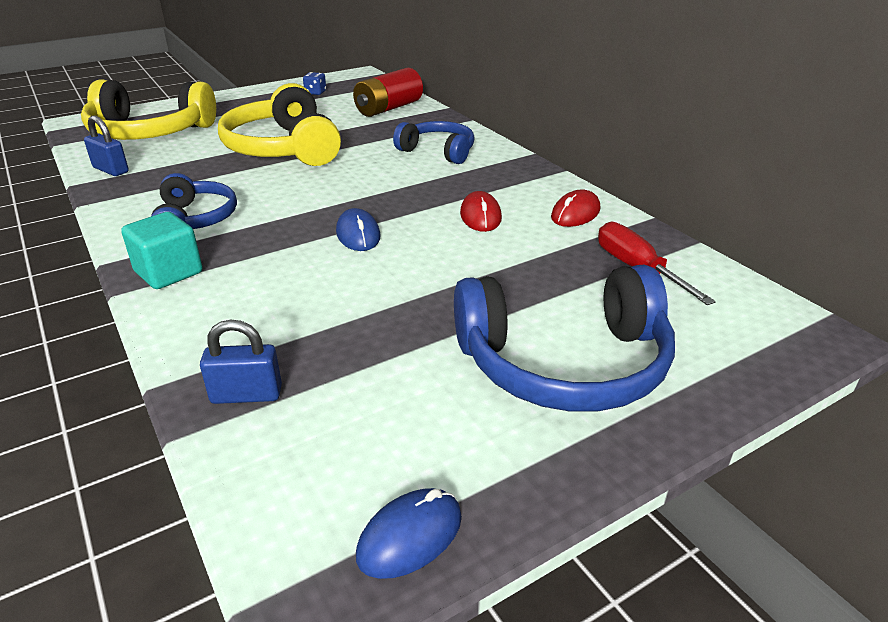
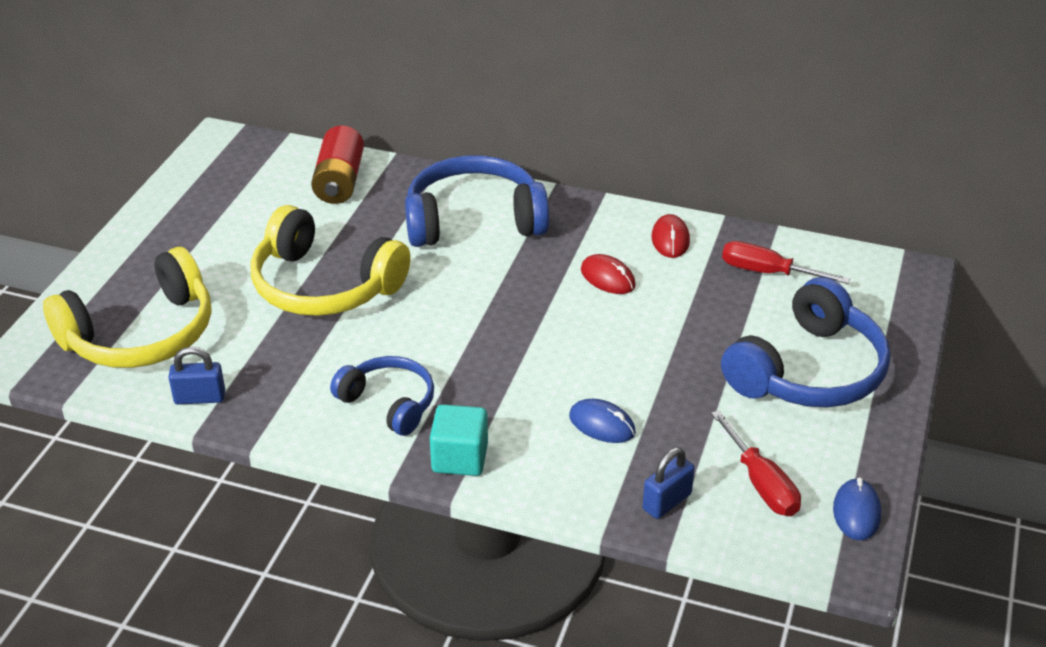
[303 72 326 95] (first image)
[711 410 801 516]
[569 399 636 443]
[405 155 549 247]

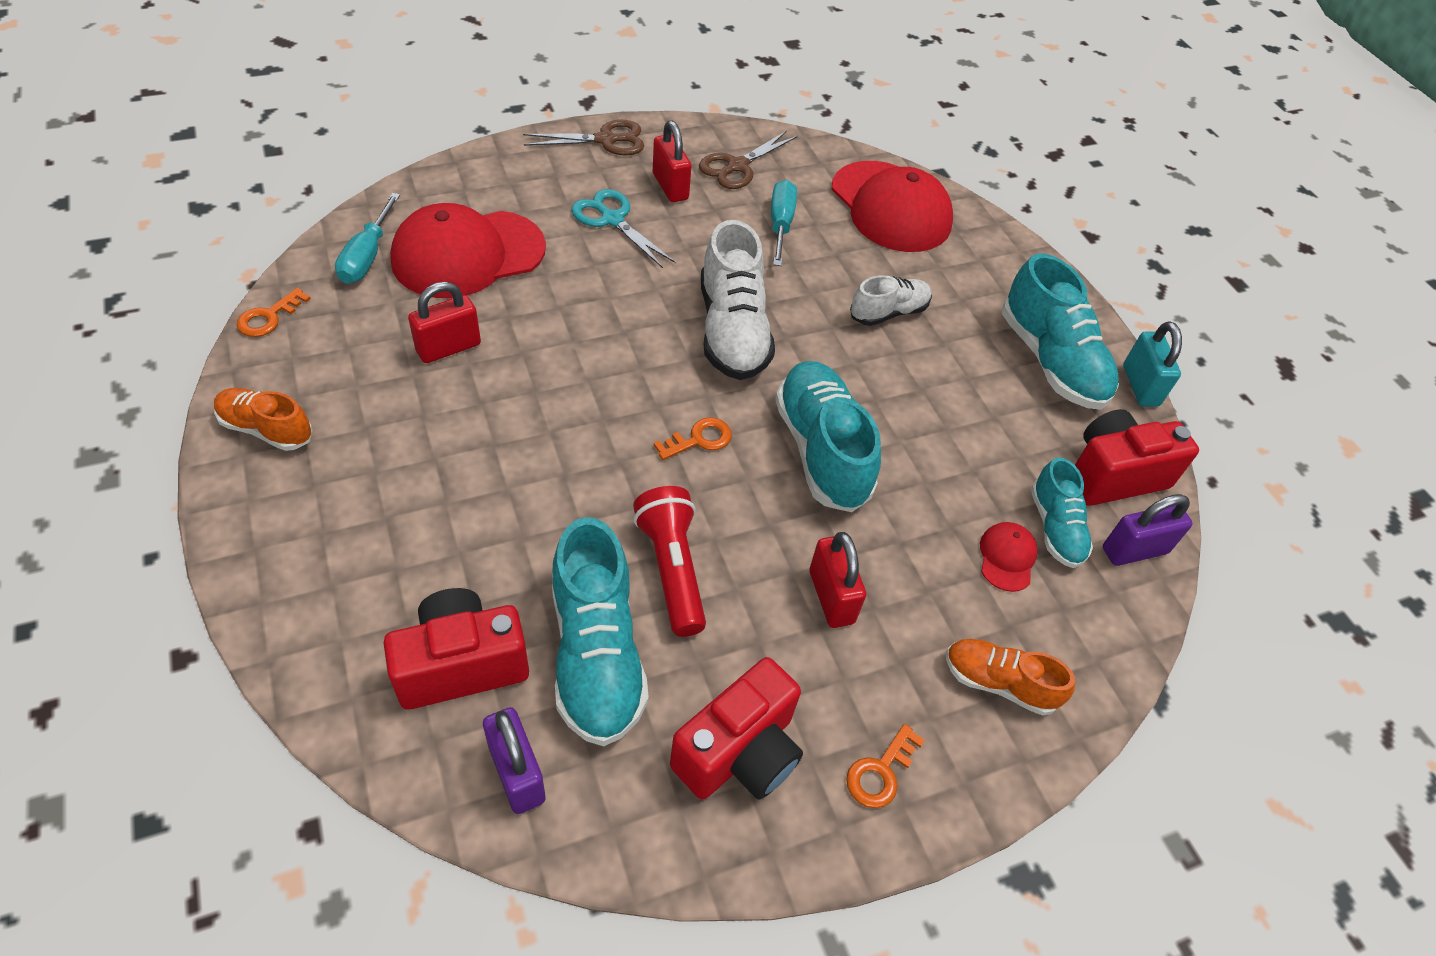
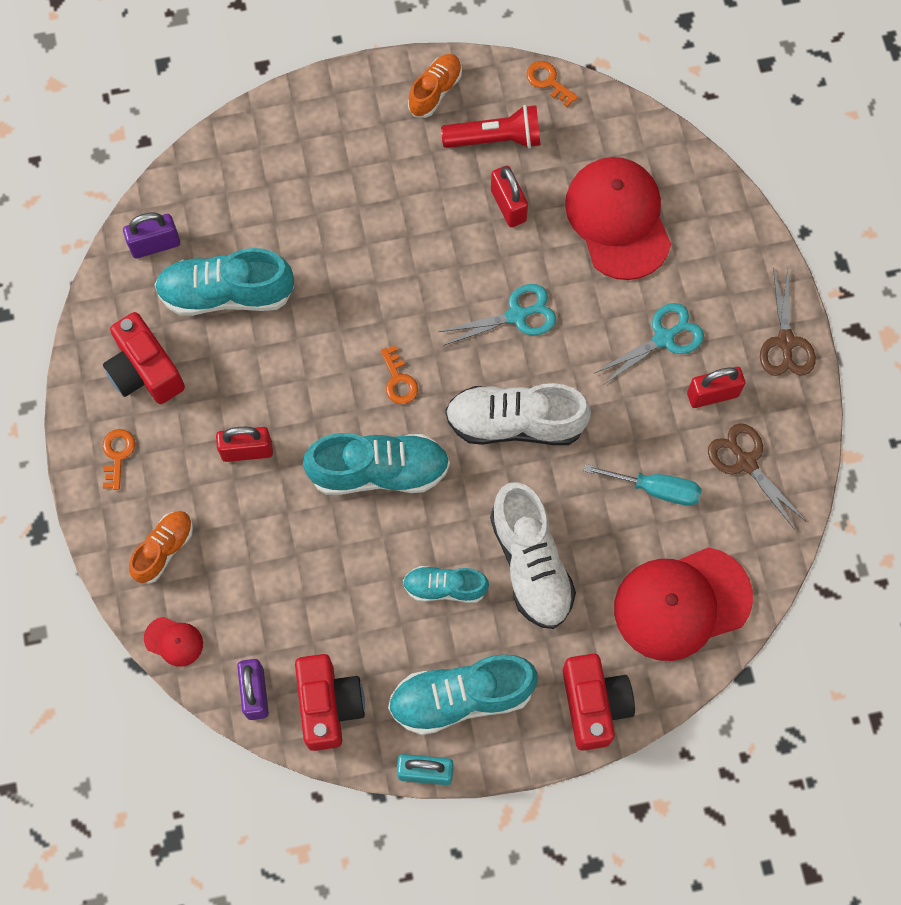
[335 193 400 284] (first image)
[439 284 556 346]
[563 654 635 751]
[441 105 541 149]
[144 617 203 667]
[403 566 489 603]
[103 429 135 490]
[490 482 576 629]

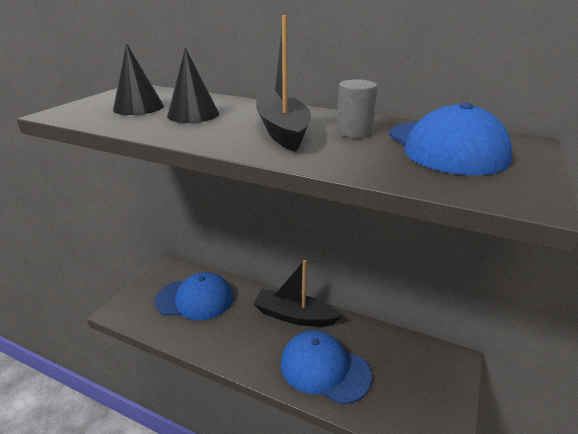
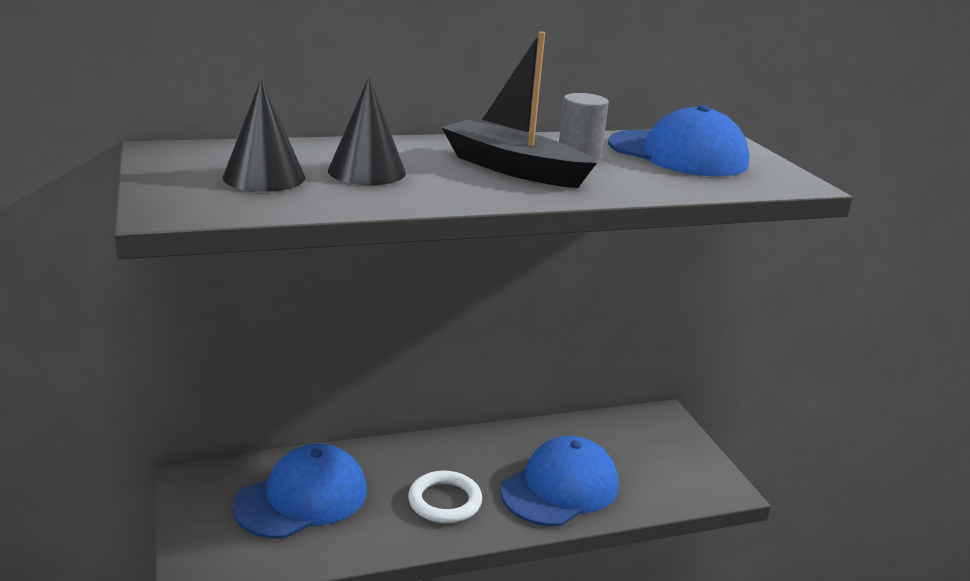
[253 260 342 327] (first image)
[408 471 482 523]
[500 436 618 526]

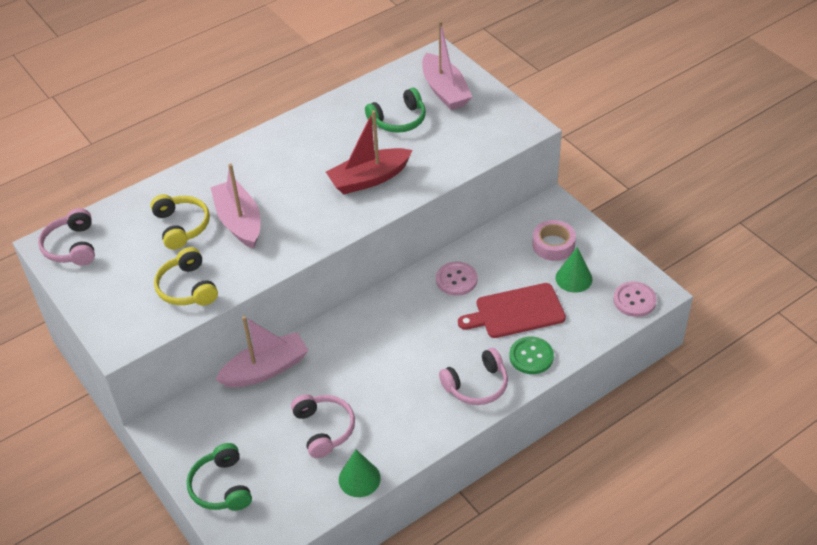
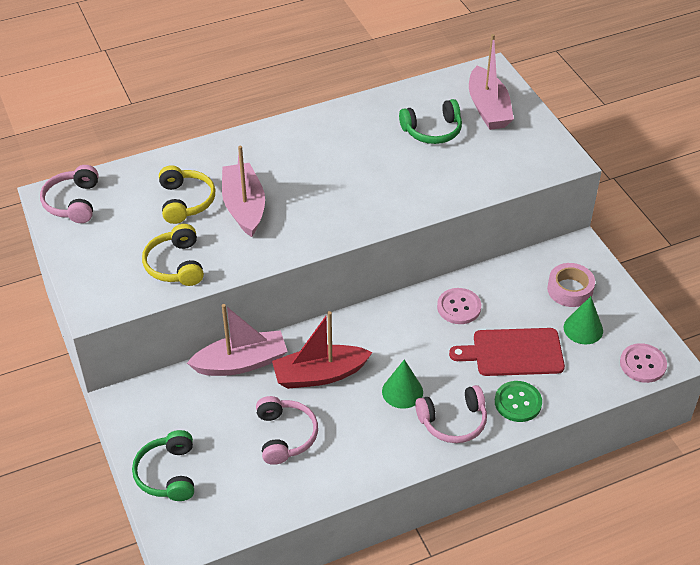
[272 311 373 389]
[382 359 423 409]

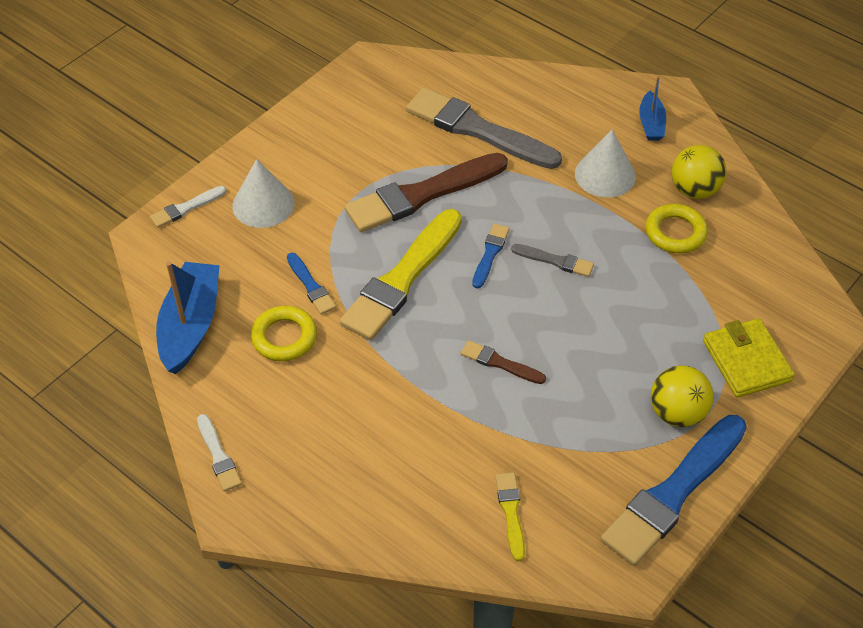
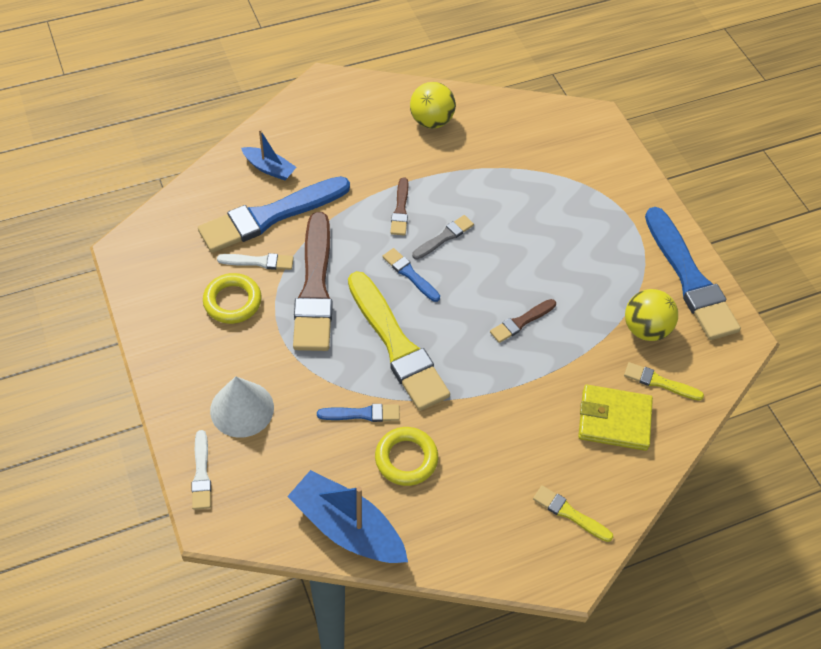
[575 129 636 198] (first image)
[390 177 408 236]
[533 485 613 542]
[217 253 294 270]
[241 130 296 181]
[203 273 262 324]
[625 289 678 341]
[578 385 653 451]
[198 176 350 253]

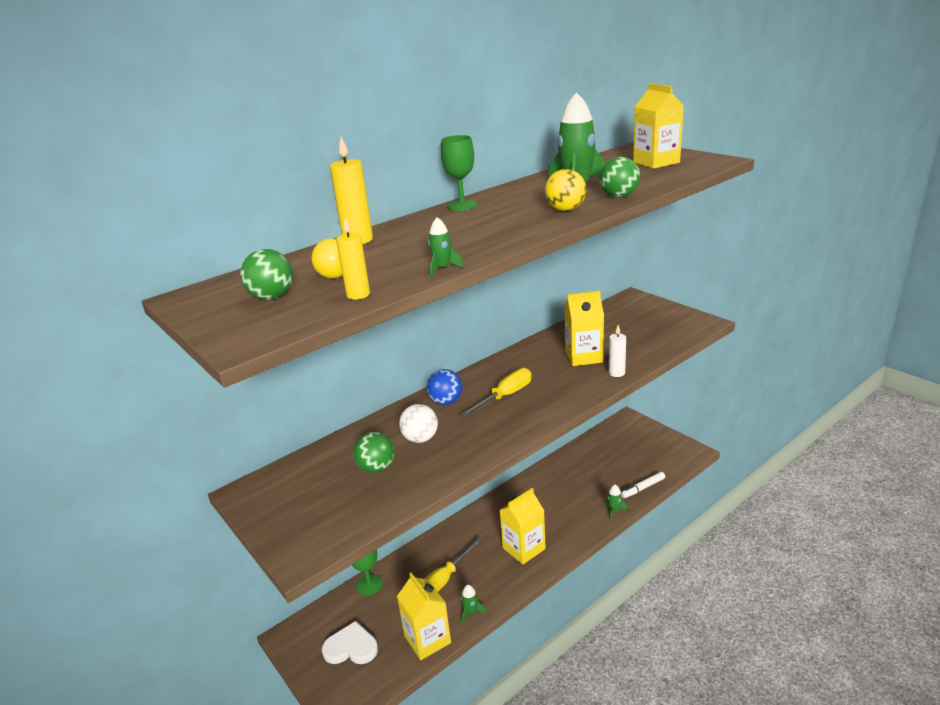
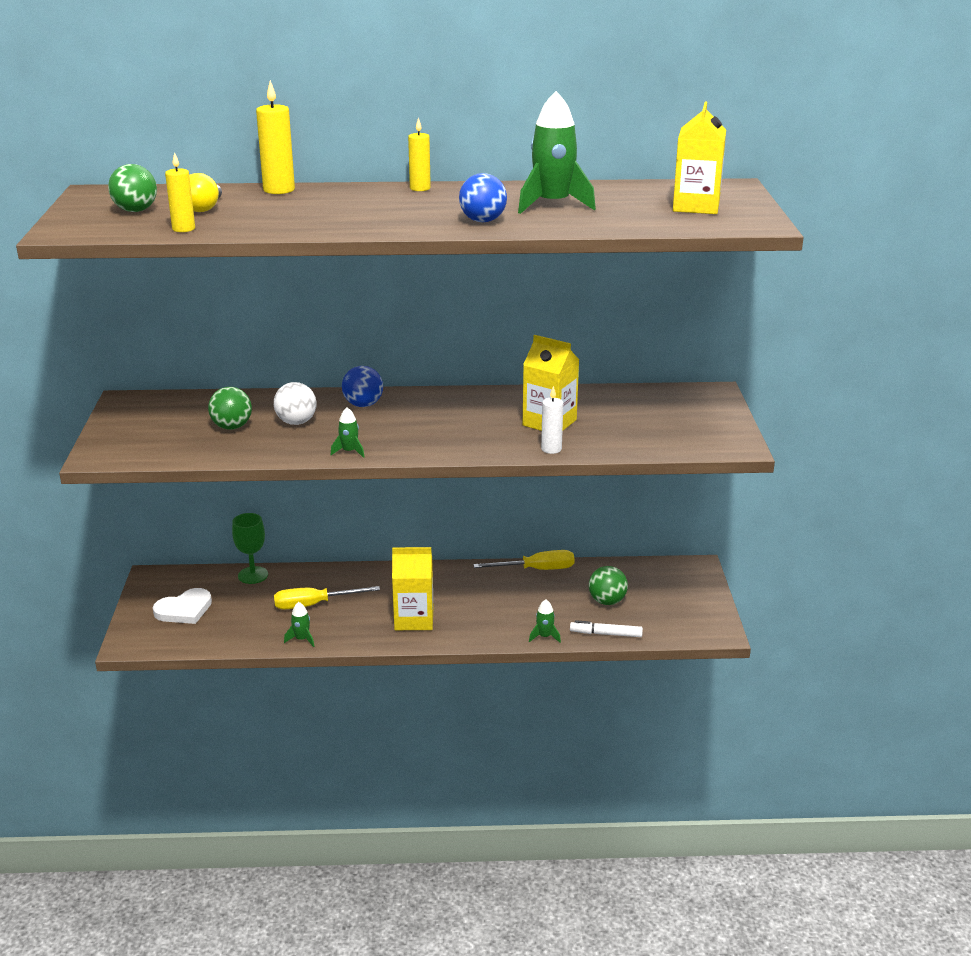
[397 572 451 660] (first image)
[331 408 364 458]
[473 550 575 570]
[589 566 628 605]
[408 117 431 191]
[459 173 507 222]
[153 588 212 624]

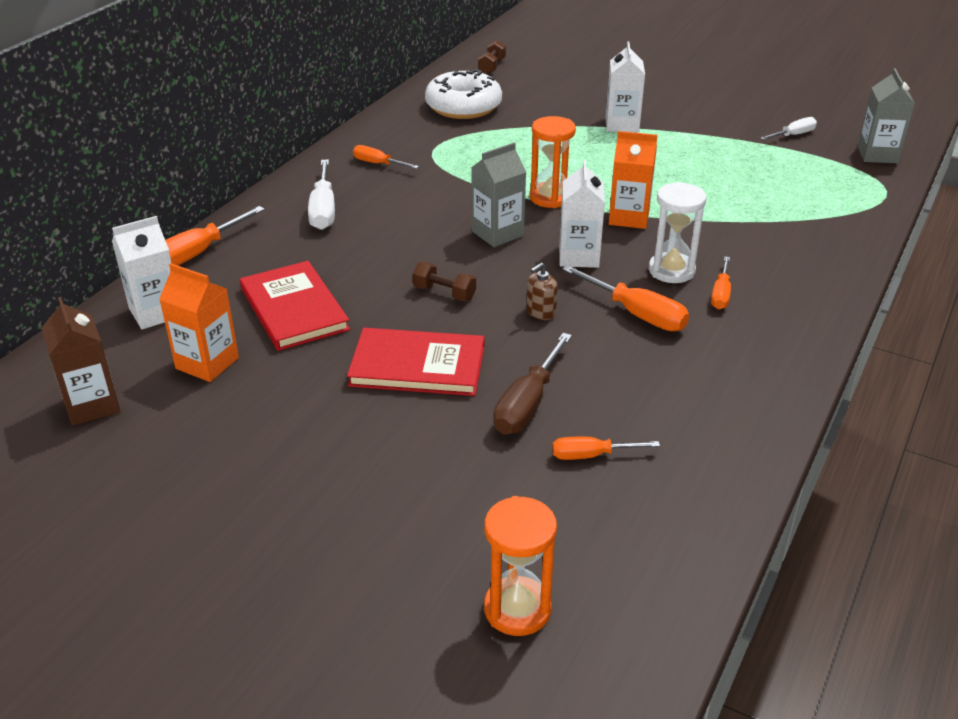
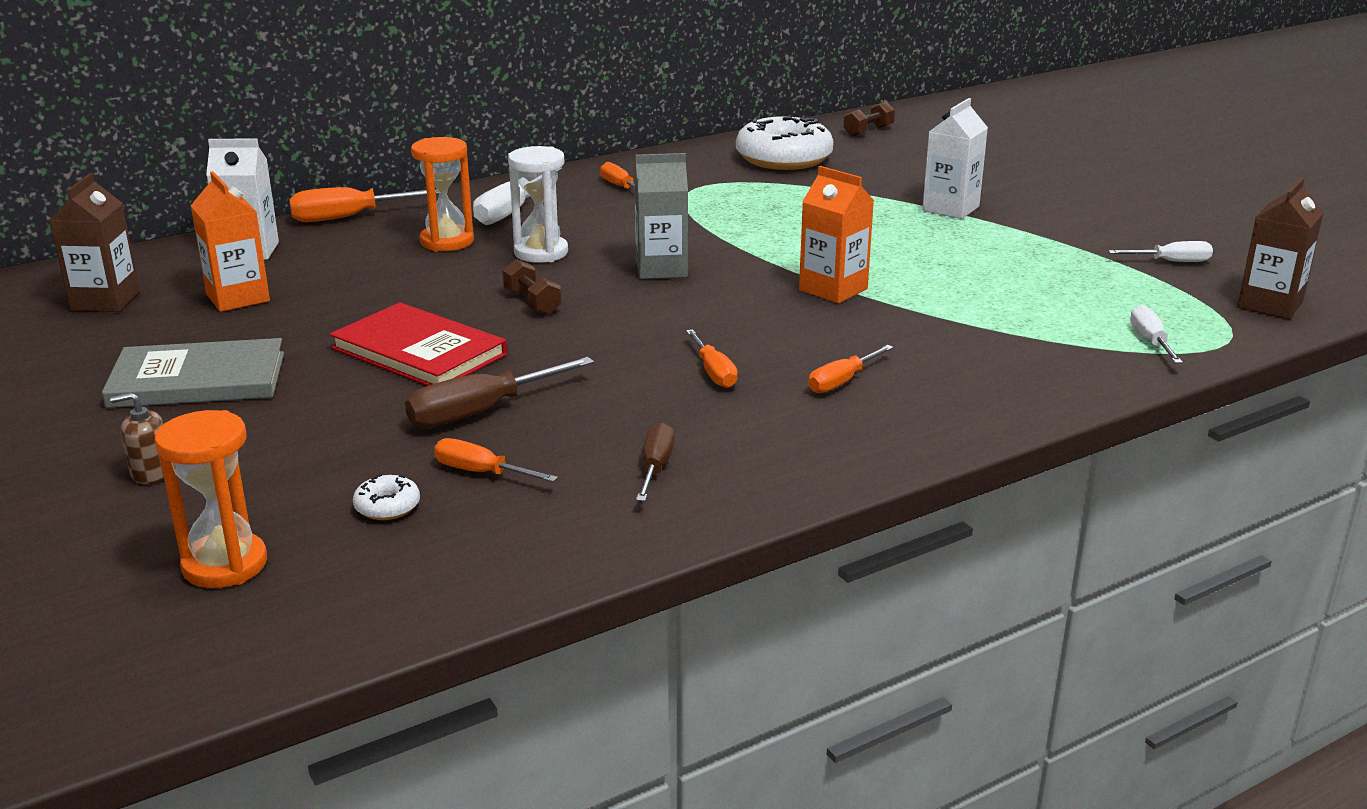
[240 261 350 351] (first image)
[559 160 605 268] (first image)
[102 338 284 408]
[353 474 420 520]
[636 423 675 501]
[1130 305 1183 363]
[110 392 164 484]
[411 137 474 251]
[508 146 568 263]
[1237 177 1323 319]
[686 329 738 388]

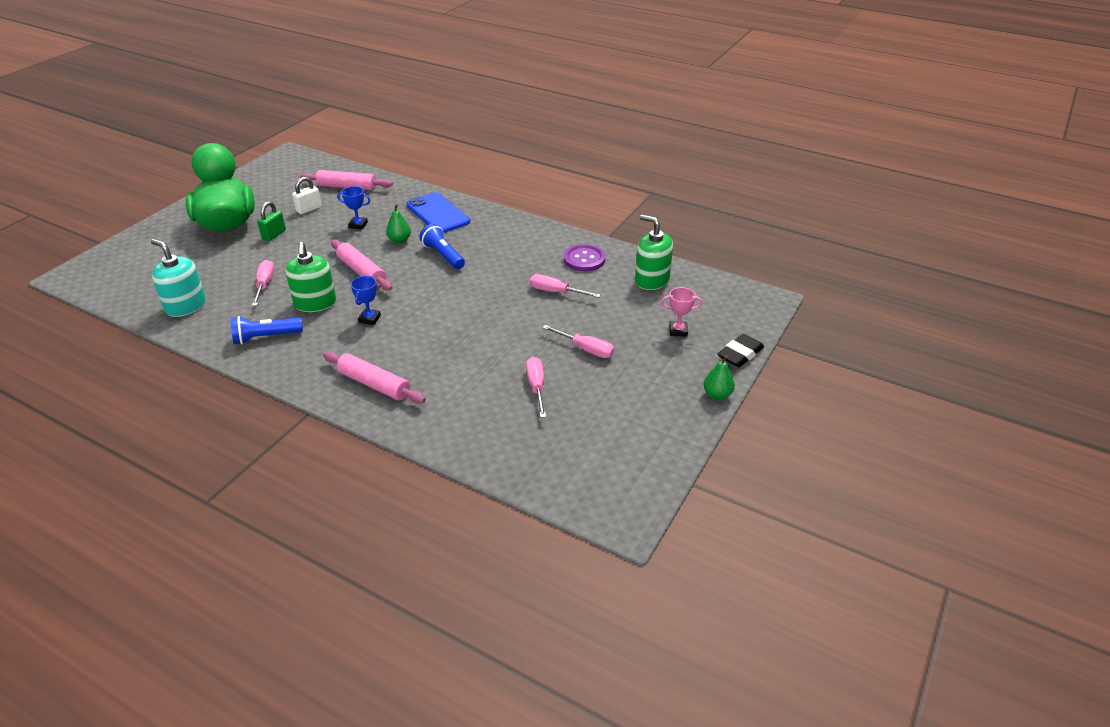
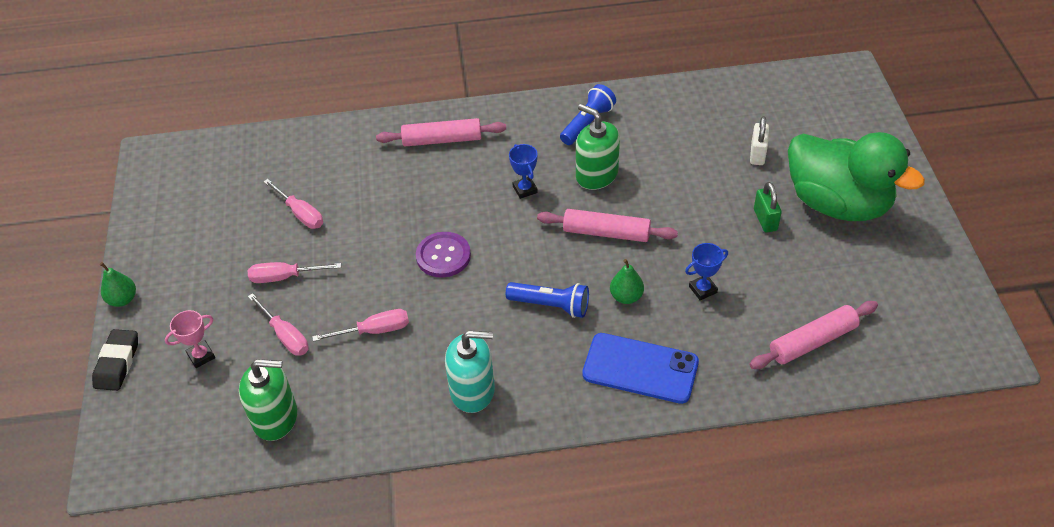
[445 331 495 413]
[248 293 309 356]
[750 116 769 165]
[416 232 471 278]

